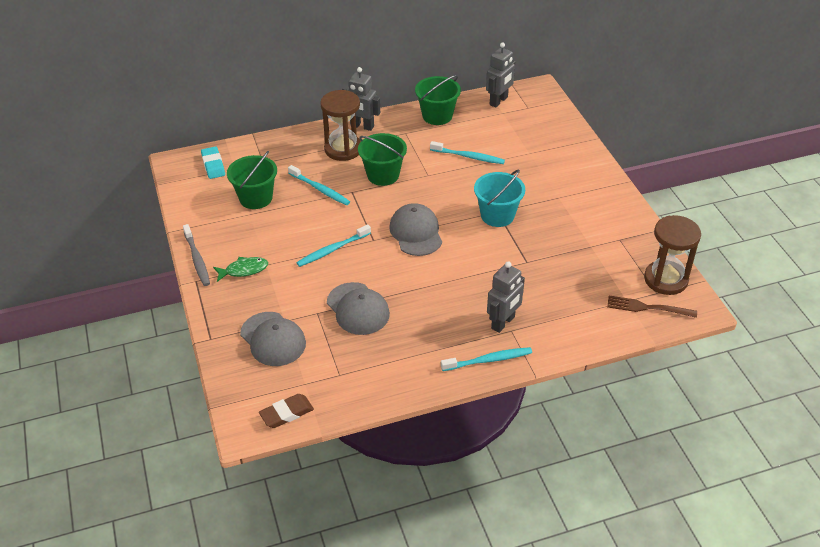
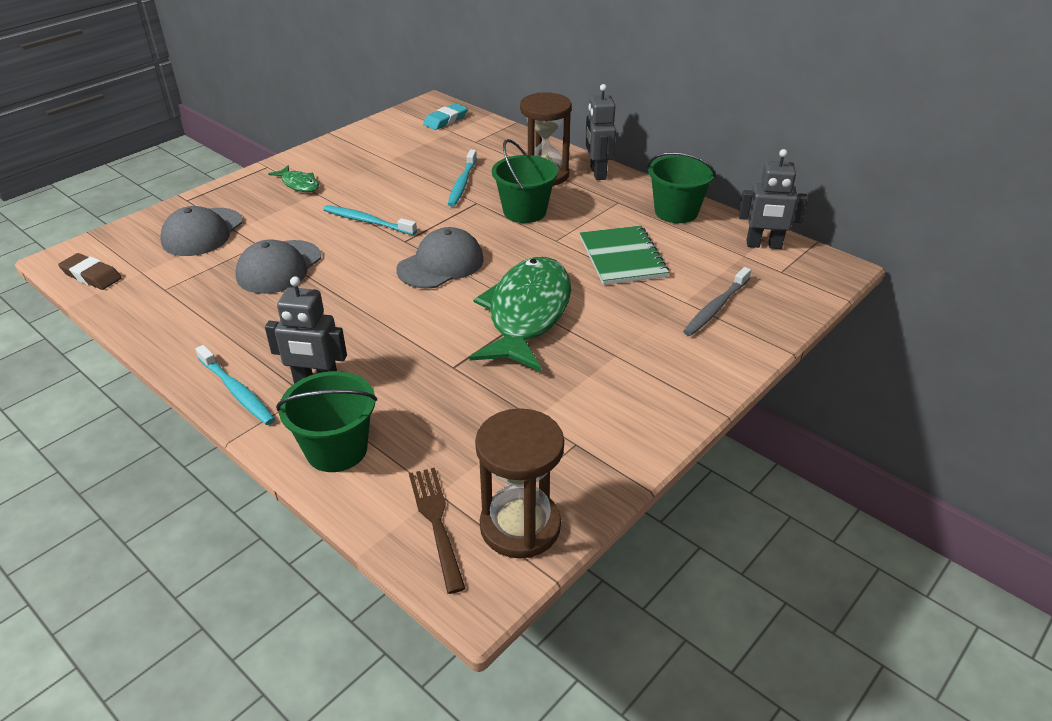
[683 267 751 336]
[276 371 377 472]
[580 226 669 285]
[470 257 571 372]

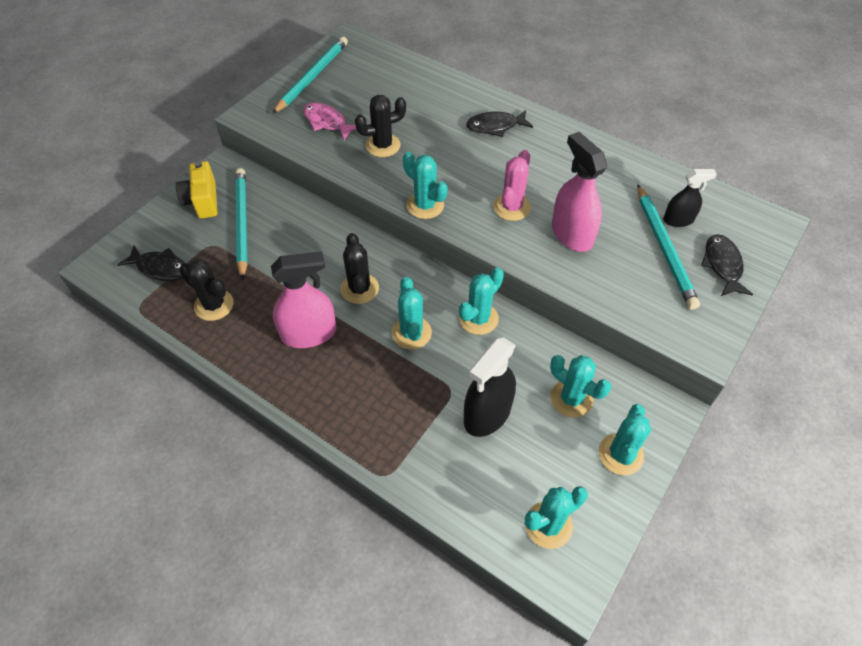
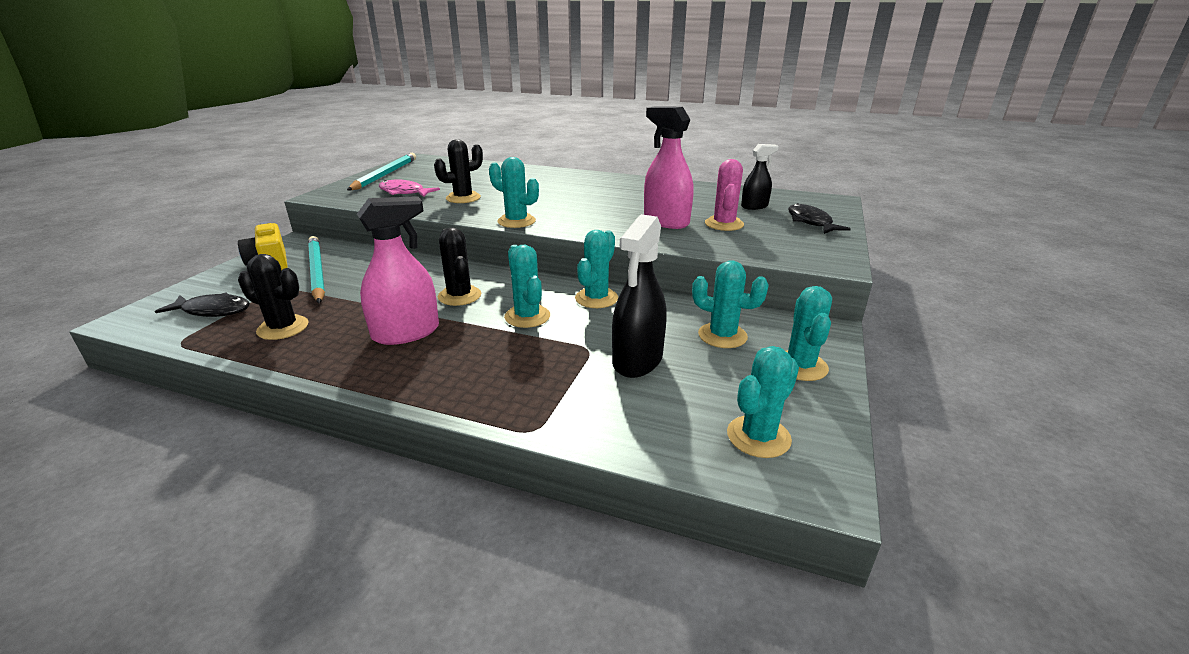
[466 110 533 137] (first image)
[638 185 700 310] (first image)
[705 159 744 231]

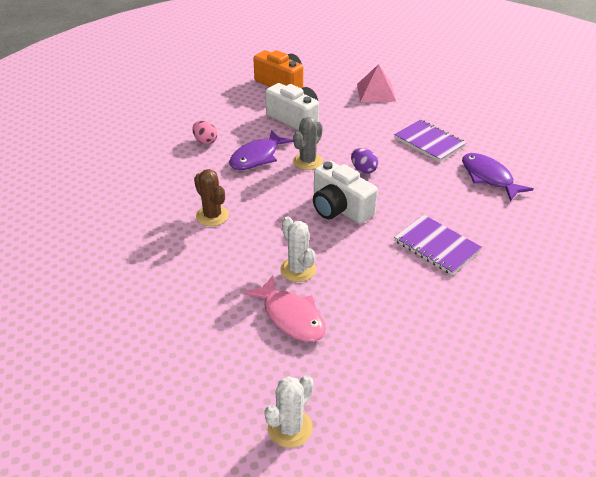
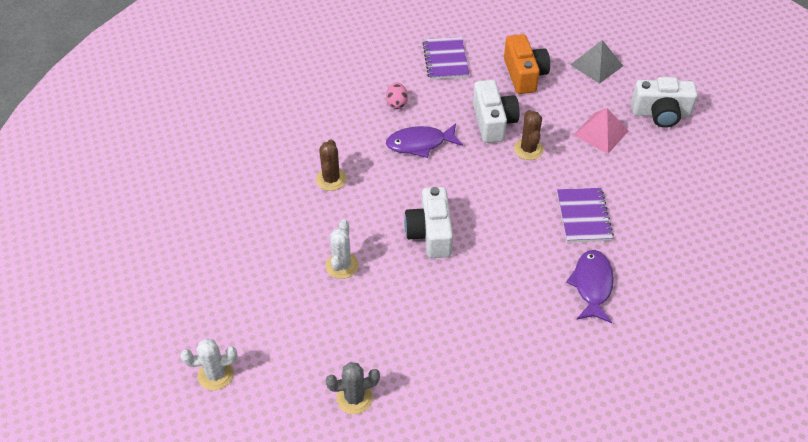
[243 275 326 342] (first image)
[351 148 378 174] (first image)
[514 110 544 160]
[570 40 623 84]
[631 77 698 128]
[325 362 380 414]
[422 37 469 80]

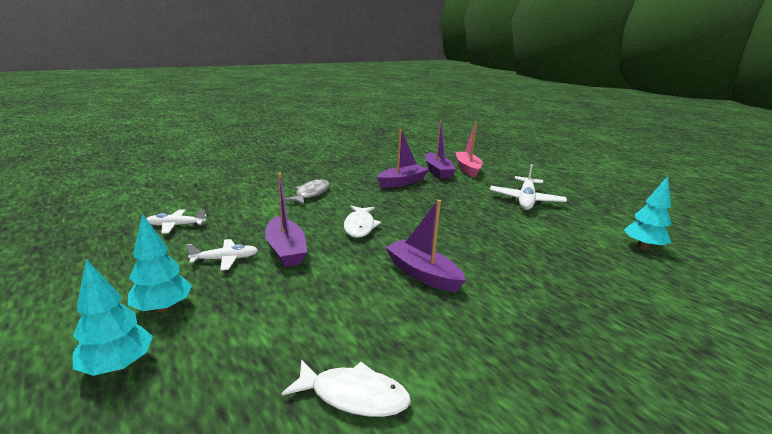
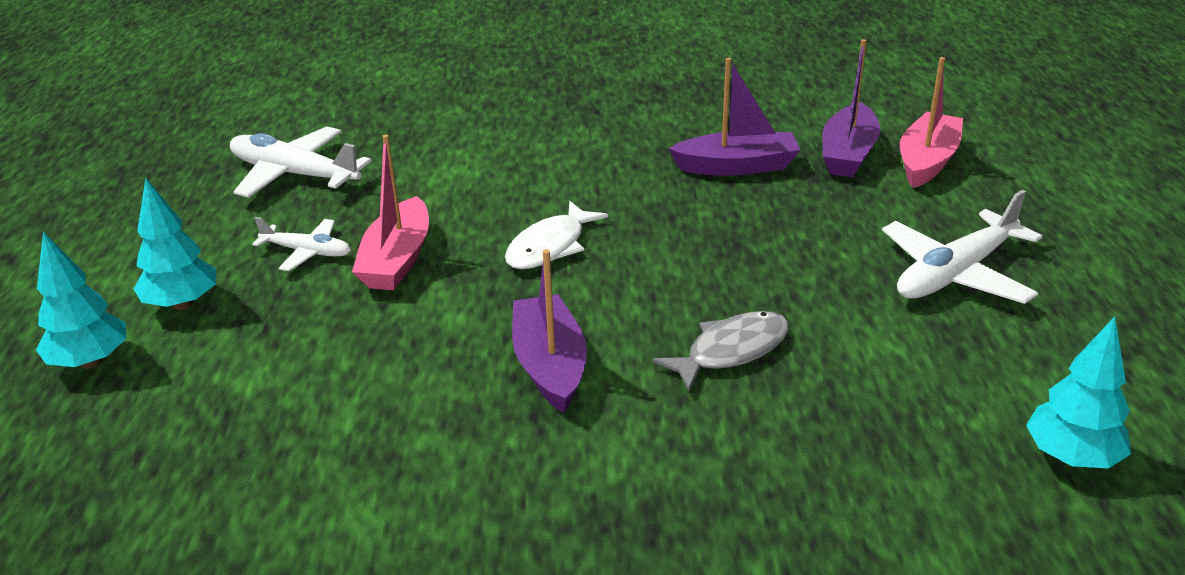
[281 359 411 417] (first image)
[653 311 789 392]
[352 134 429 290]
[230 126 372 198]

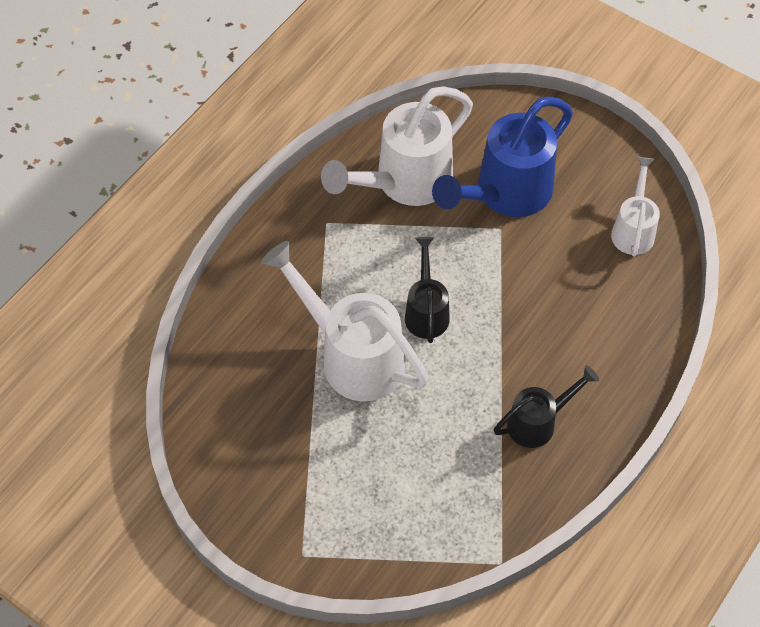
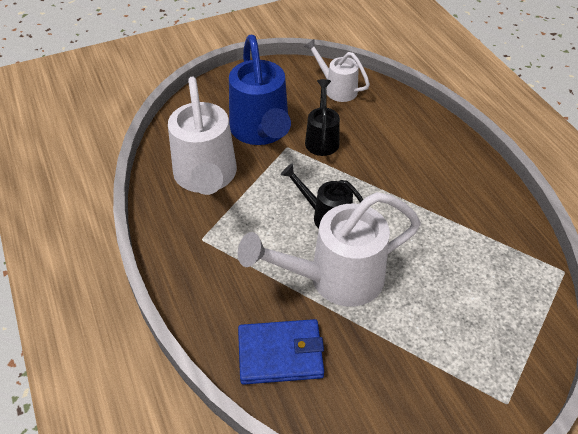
[238 319 324 385]
[305 79 340 156]

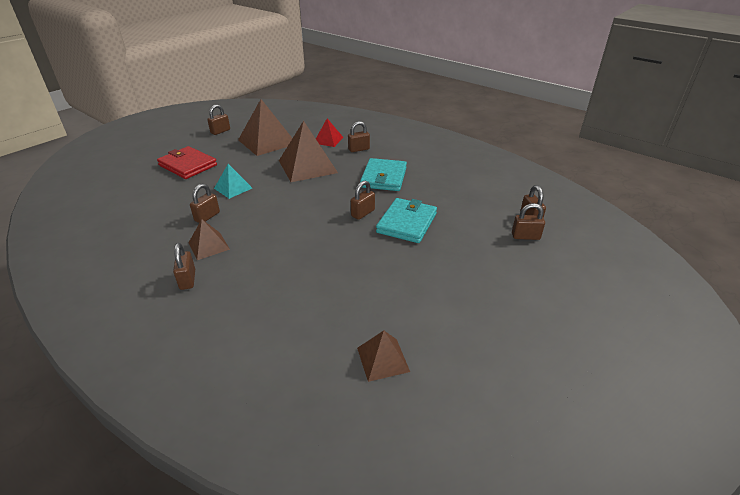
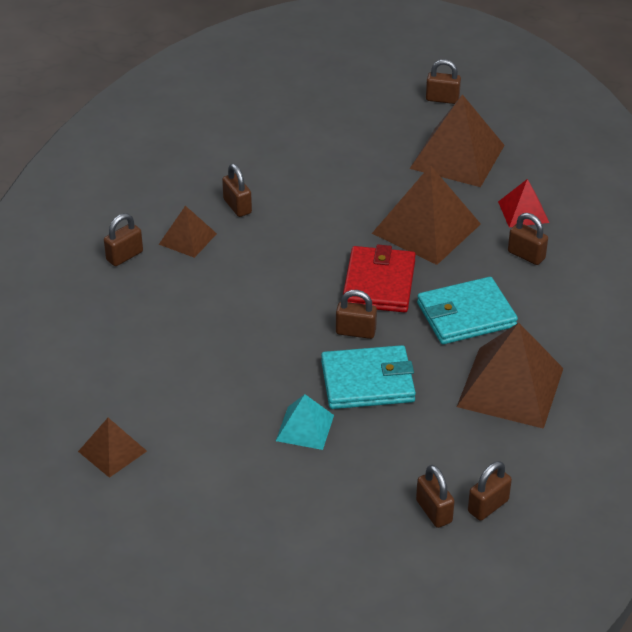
[457 323 563 429]
[343 244 416 312]
[276 394 334 450]
[222 164 252 217]

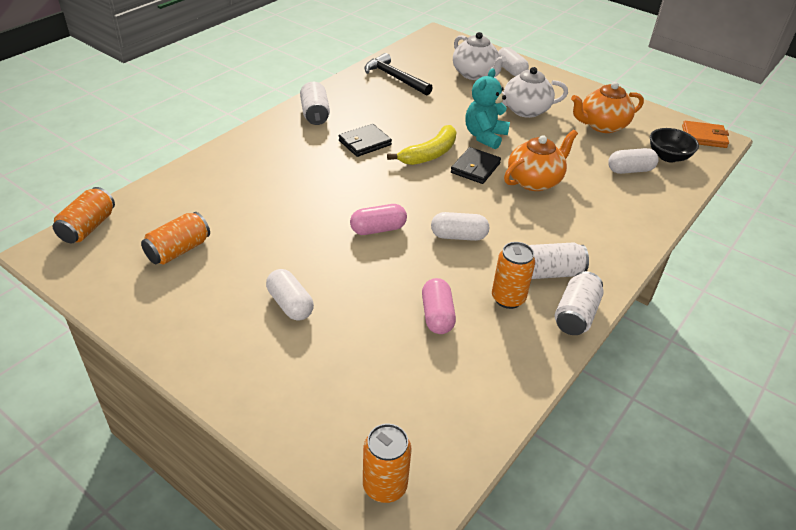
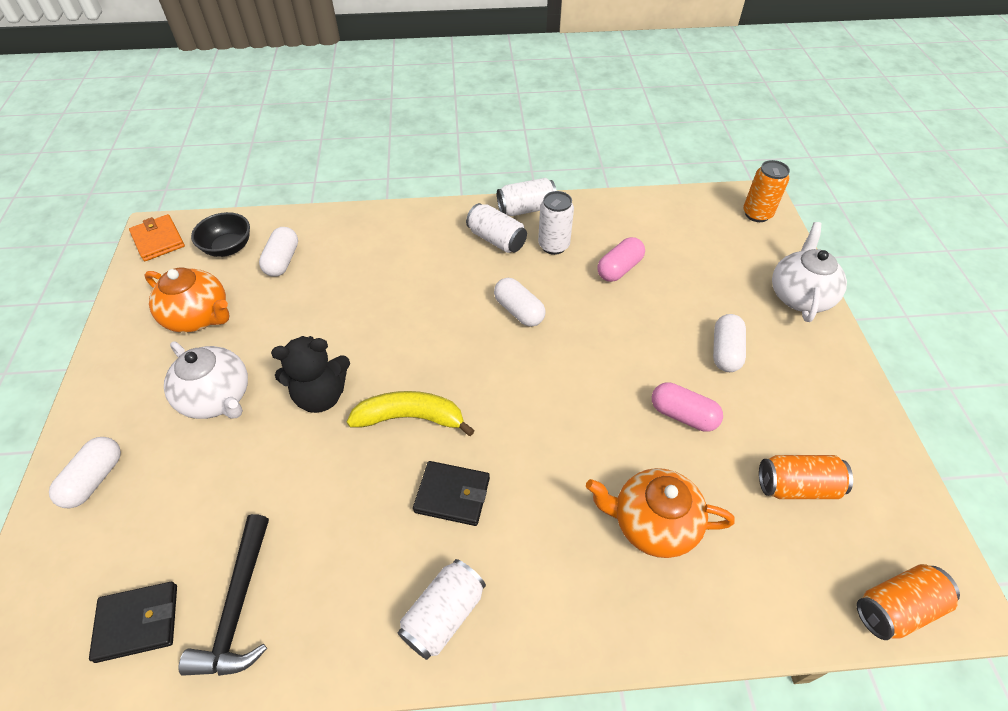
[652 382 723 432]
[89 582 177 663]
[772 222 847 322]
[586 468 735 558]
[271 336 350 413]
[538 191 574 255]
[259 227 298 277]

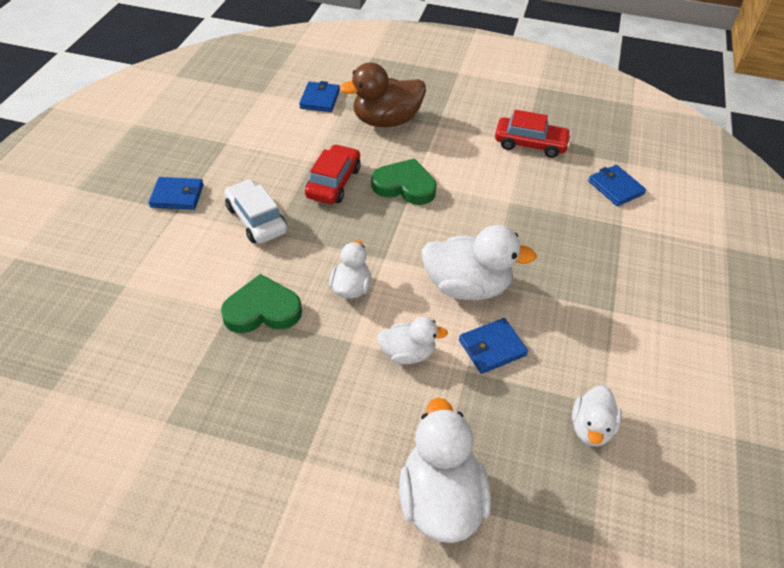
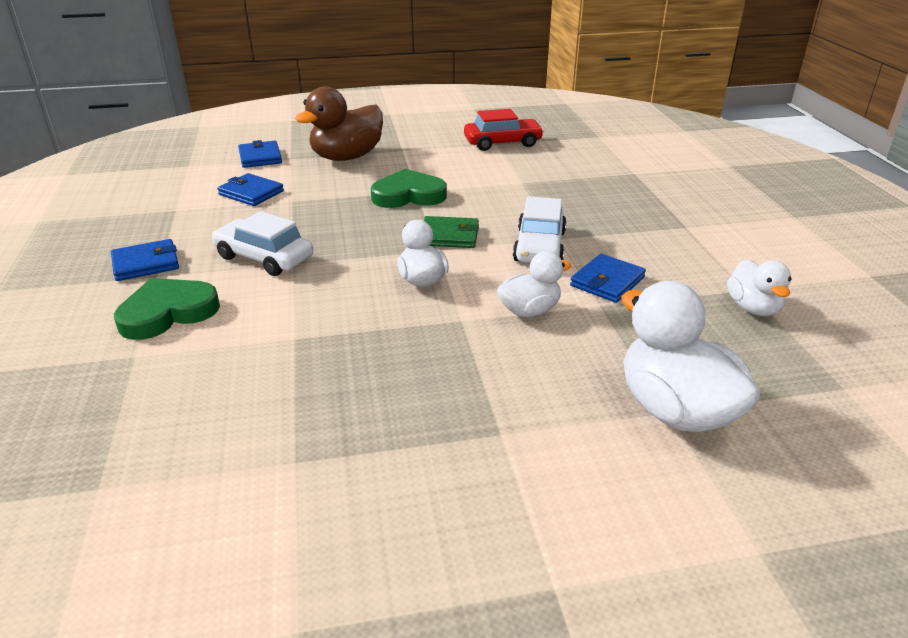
[305 144 361 204] (first image)
[424 216 479 248]
[114 278 220 340]
[217 173 284 206]
[513 196 567 263]

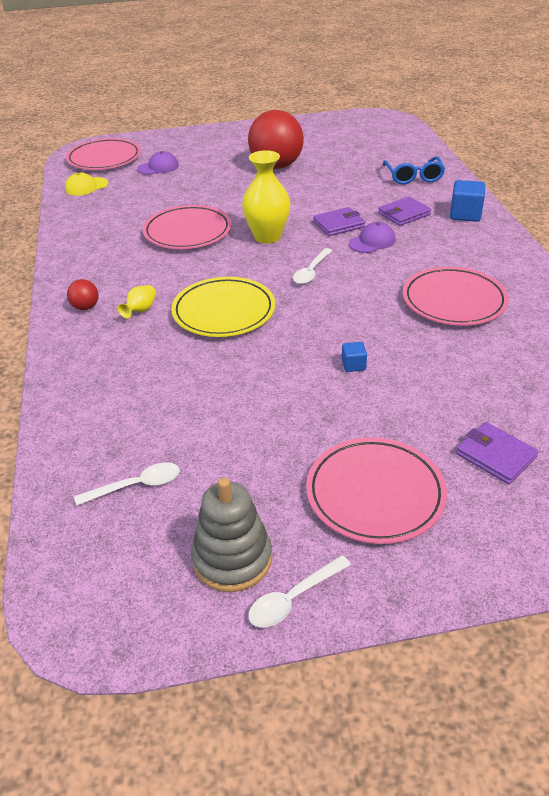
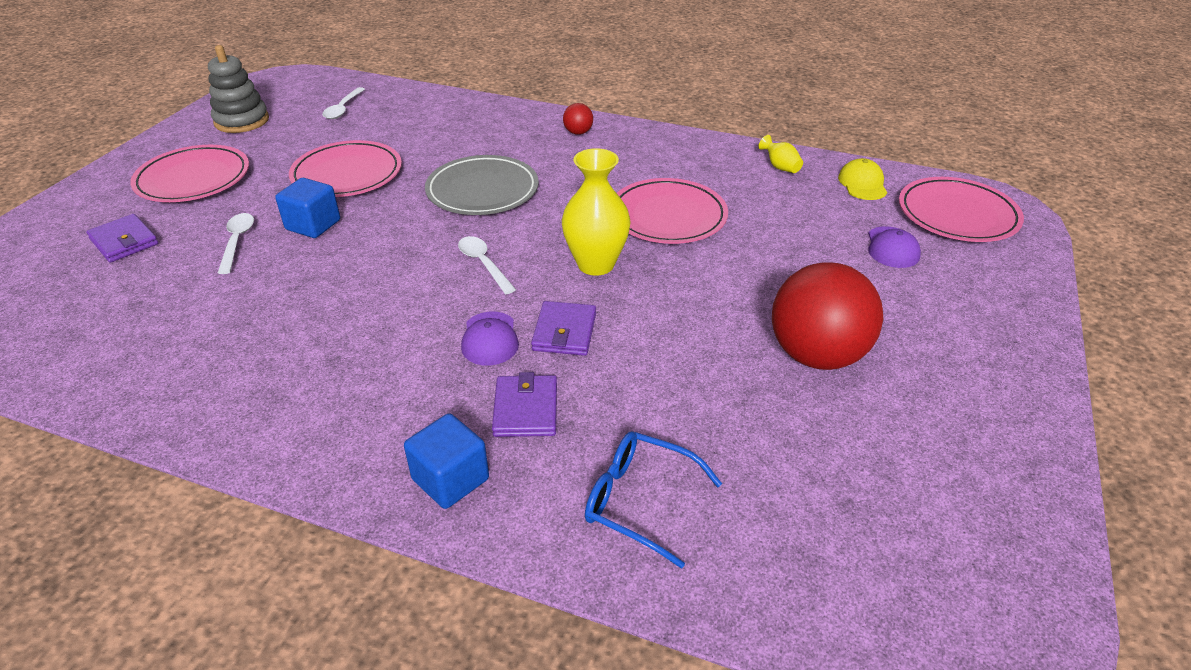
[758 135 803 173]
[218 213 254 274]
[289 140 402 197]
[425 155 539 215]
[86 214 158 263]
[275 178 340 238]

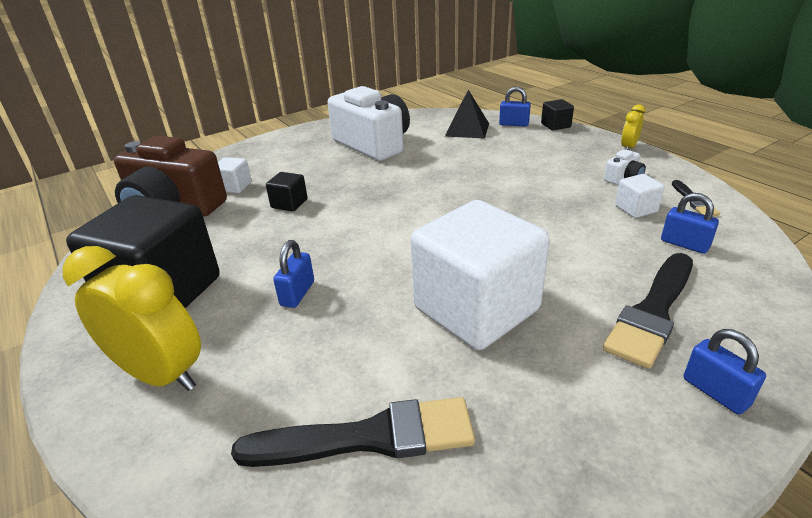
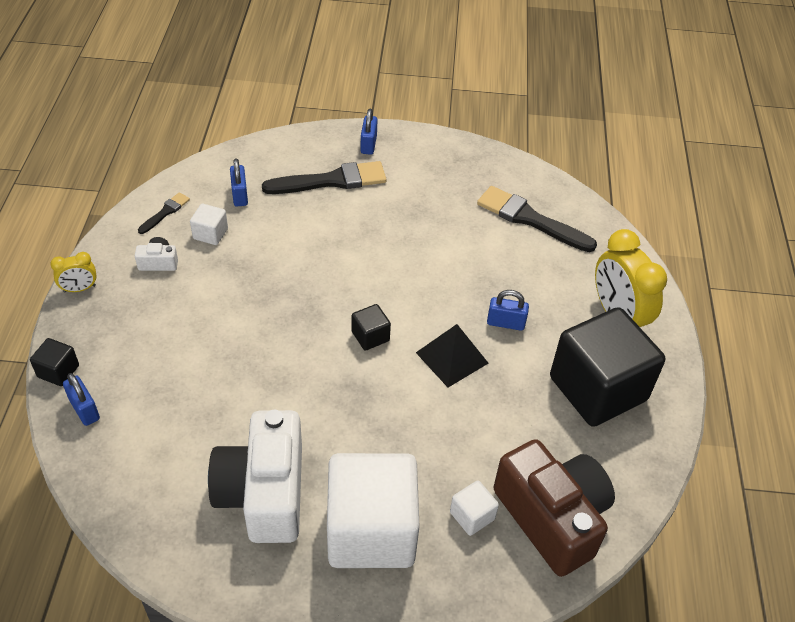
[351 304 391 351]
[327 453 420 568]
[416 324 488 387]
[487 290 529 331]

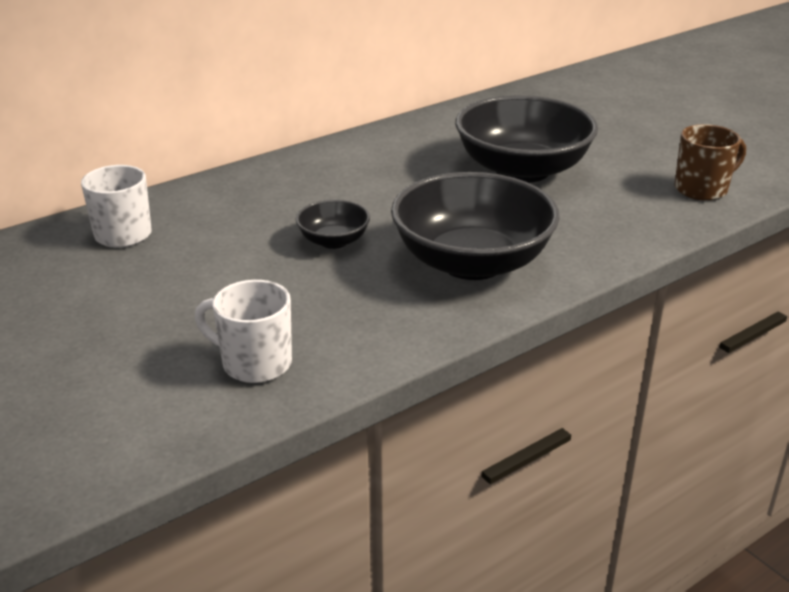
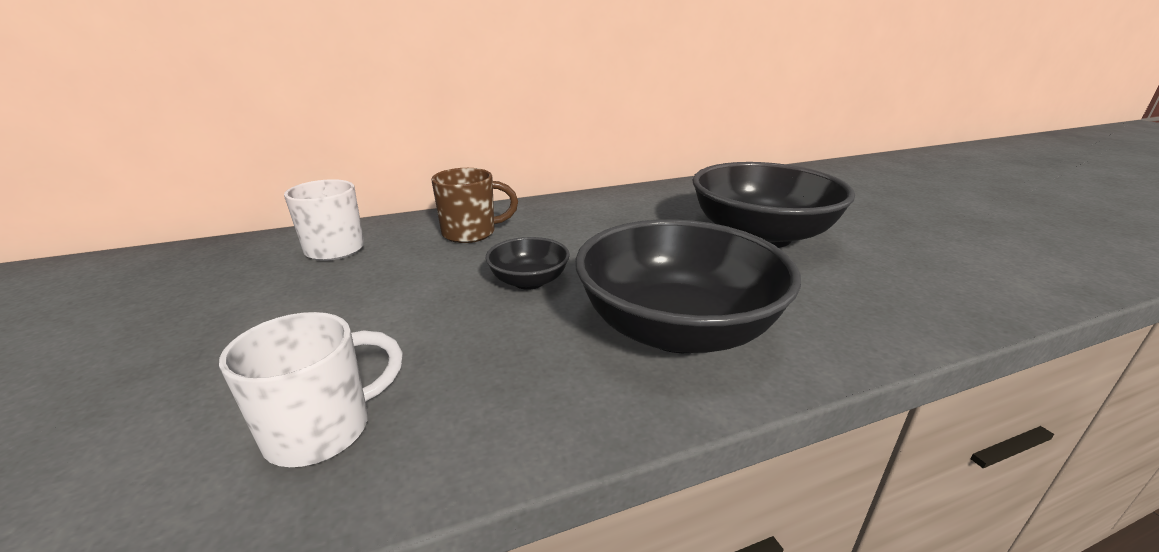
[431 168 518 243]
[219 312 403 467]

